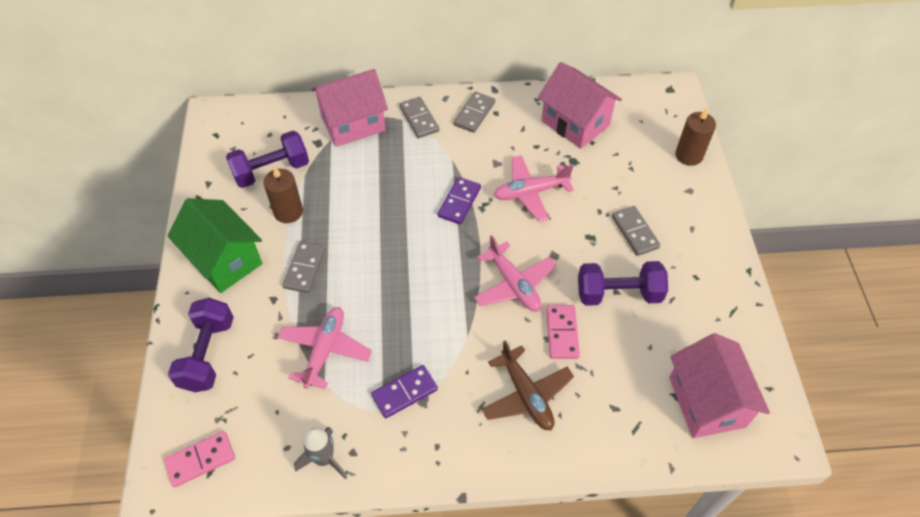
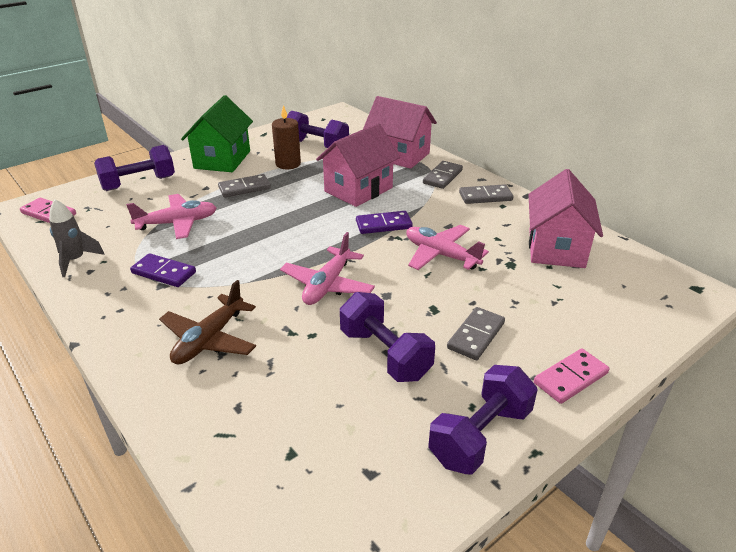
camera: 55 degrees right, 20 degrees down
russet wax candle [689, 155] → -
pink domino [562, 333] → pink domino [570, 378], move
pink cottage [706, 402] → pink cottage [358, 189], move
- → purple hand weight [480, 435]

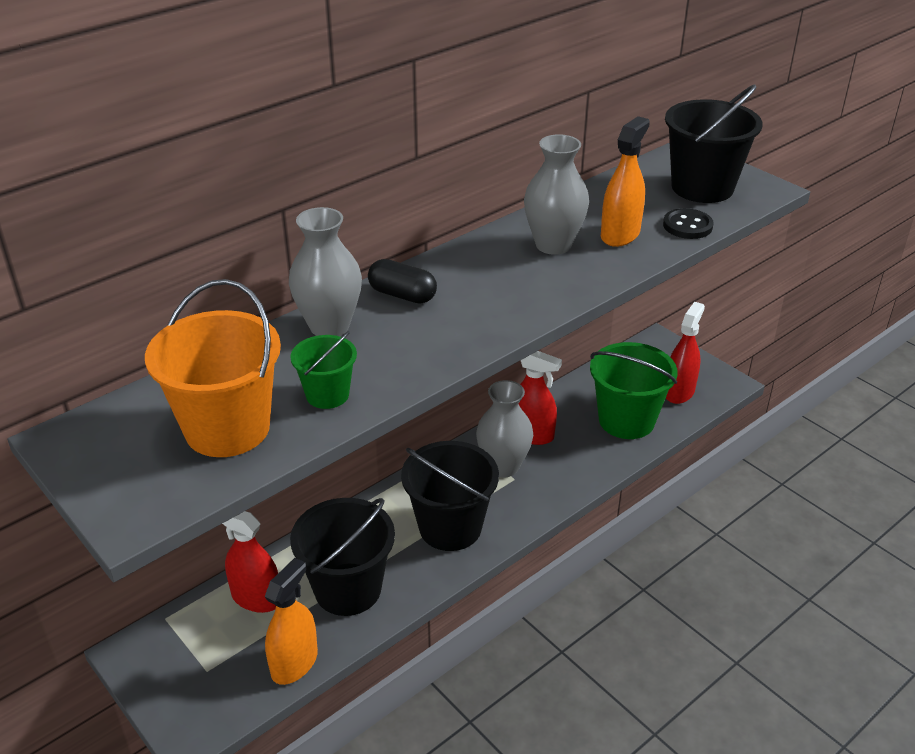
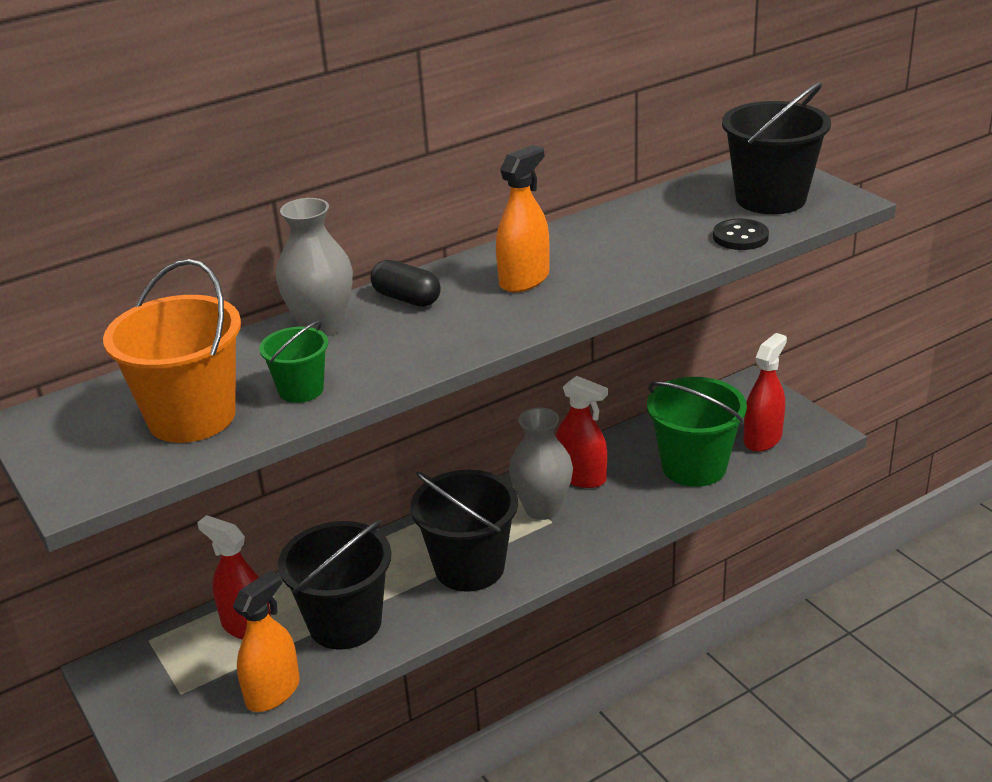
camera: 10 degrees right, 5 degrees down
orange-coloured spray bottle [620, 235] → orange-coloured spray bottle [524, 280], move
gray flower vase [553, 245] → -

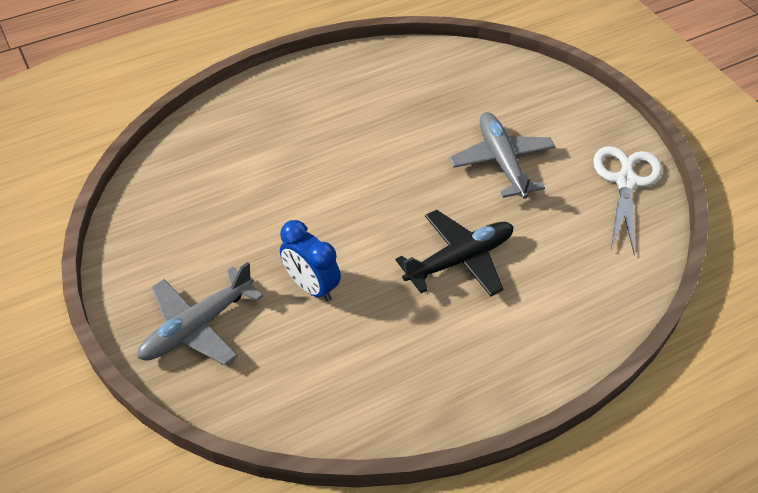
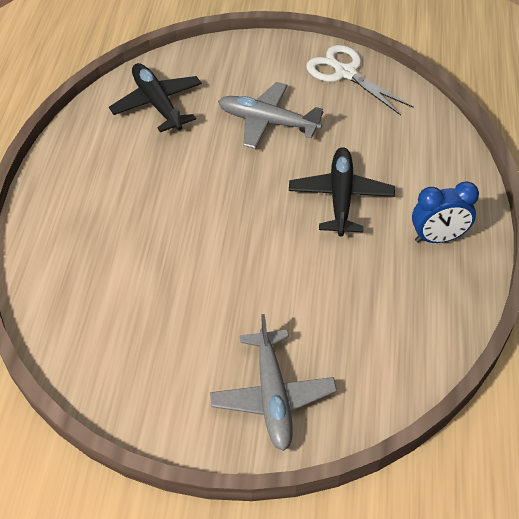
camera: 55 degrees left, 0 degrees up
royal blue bedside clock [311, 286] → royal blue bedside clock [438, 238], move
- → ebony aeroplane [157, 104]

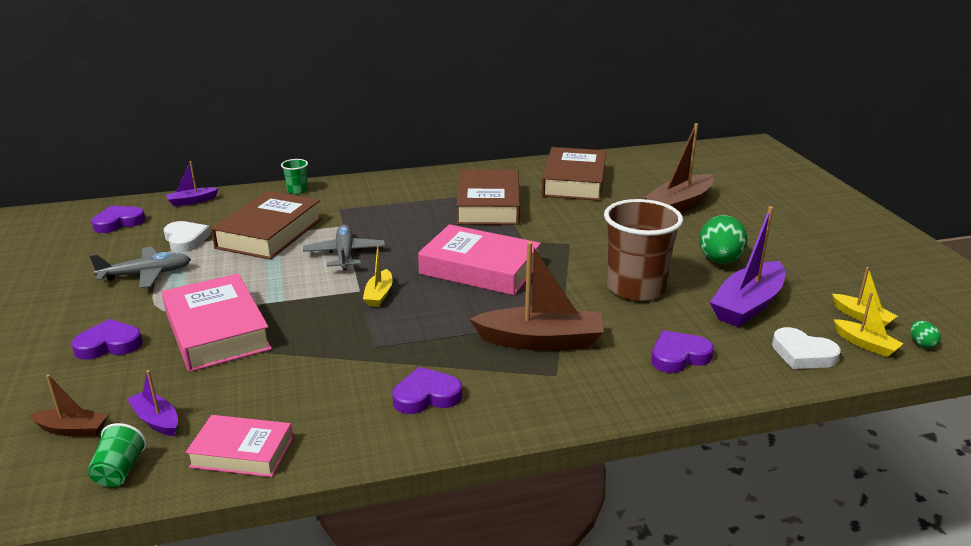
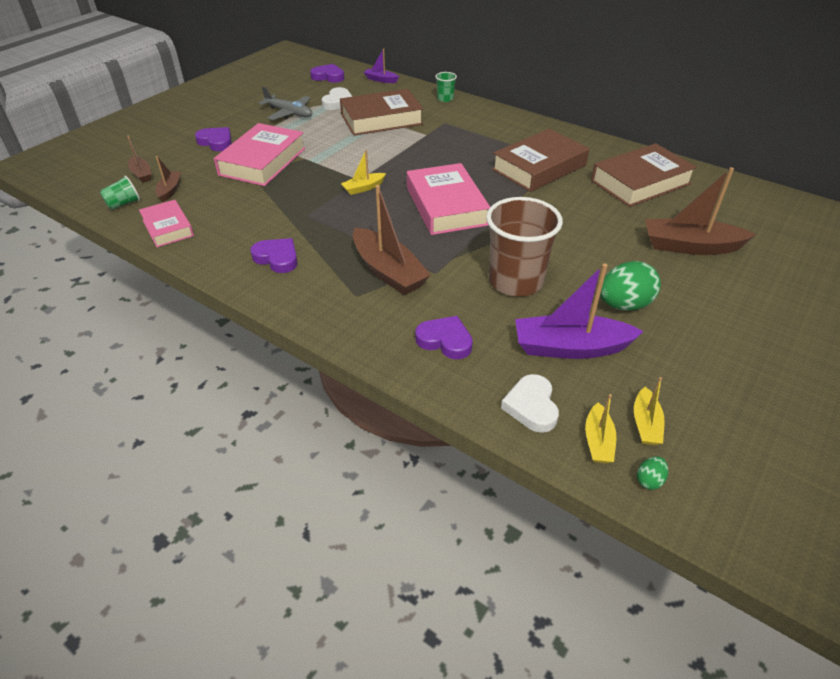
camera: 50 degrees right, 15 degrees up
gray aeroplane [345, 254] → -
purple sailboat [156, 420] → russet sailboat [169, 190]

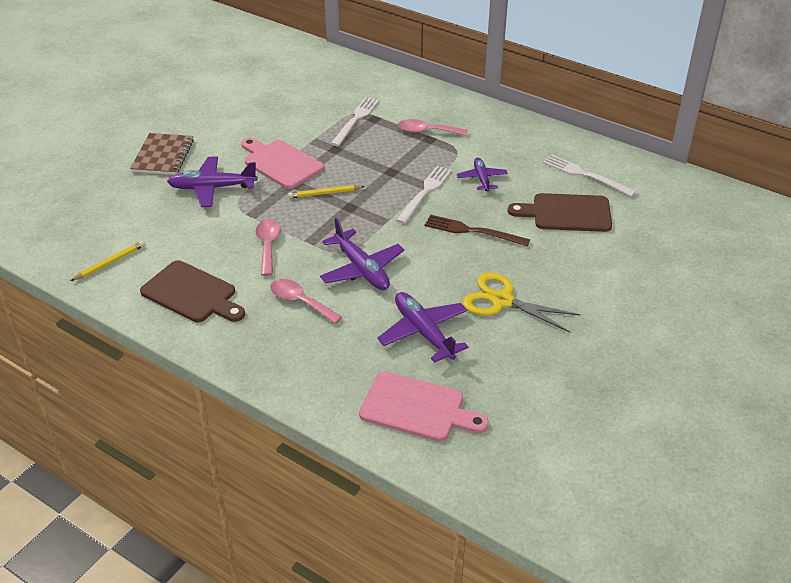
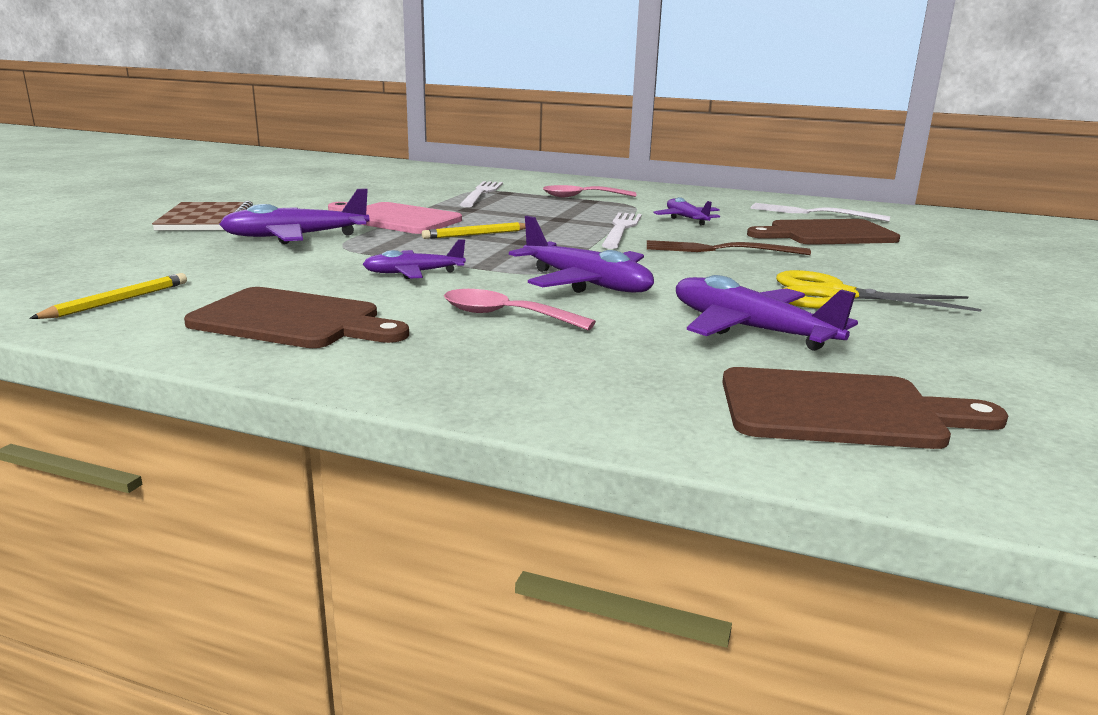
camera: 15 degrees left, 20 degrees down
pink spoon [268, 246] → purple aeroplane [413, 273]
pink cutting board [417, 408] → russet cutting board [841, 410]

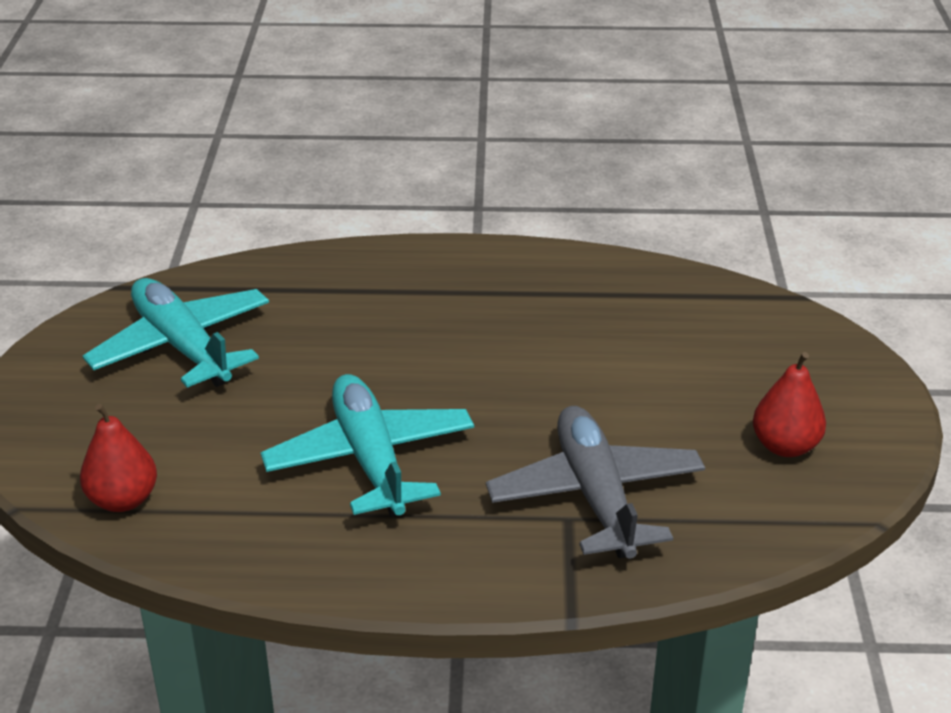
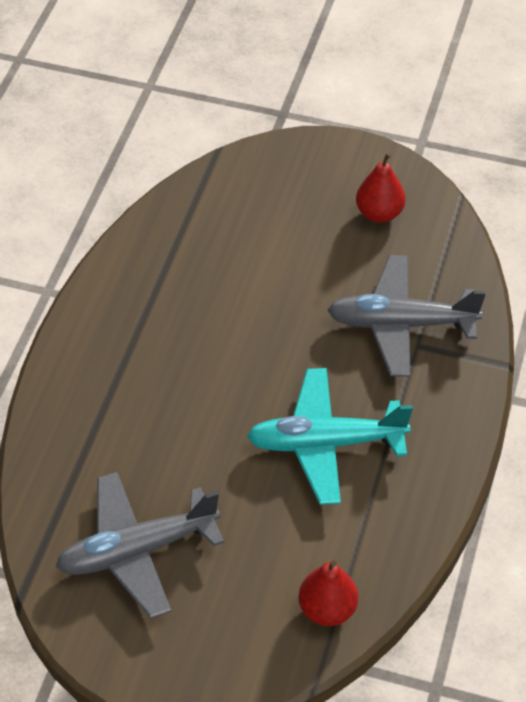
camera: 75 degrees left, 15 degrees up
aqua aeroplane [182, 347] → gray aeroplane [137, 551]

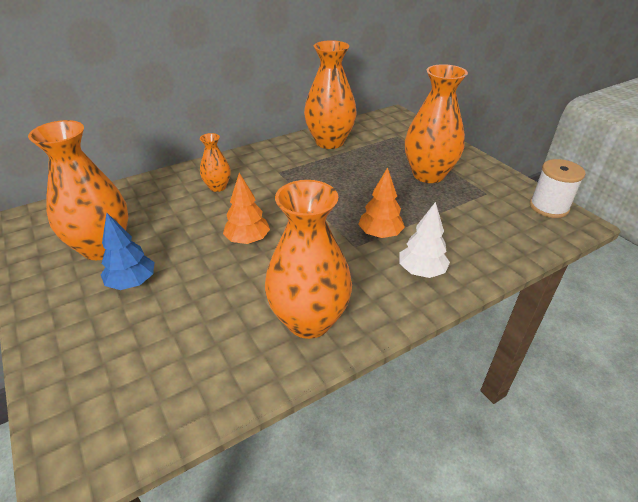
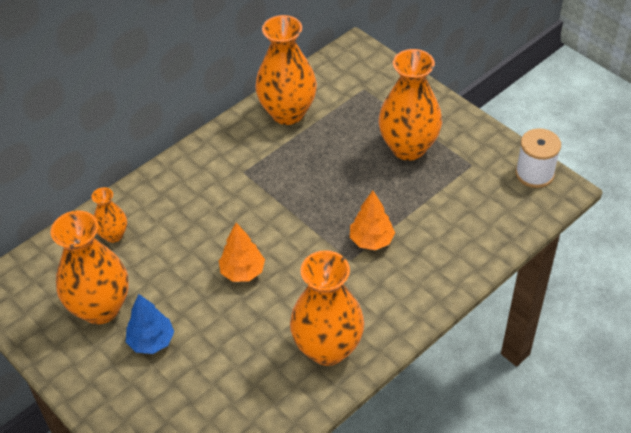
camera: 10 degrees left, 10 degrees up
orange-coloured flower vase [217, 187] → orange-coloured flower vase [113, 235], move
snow-white toy tree [421, 271] → -

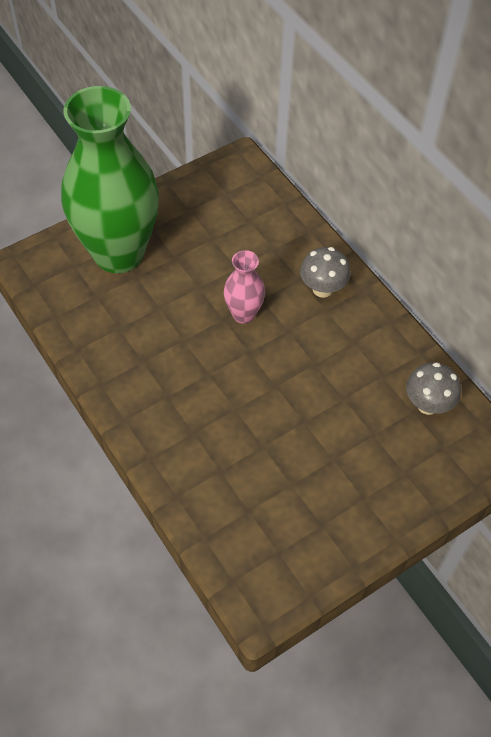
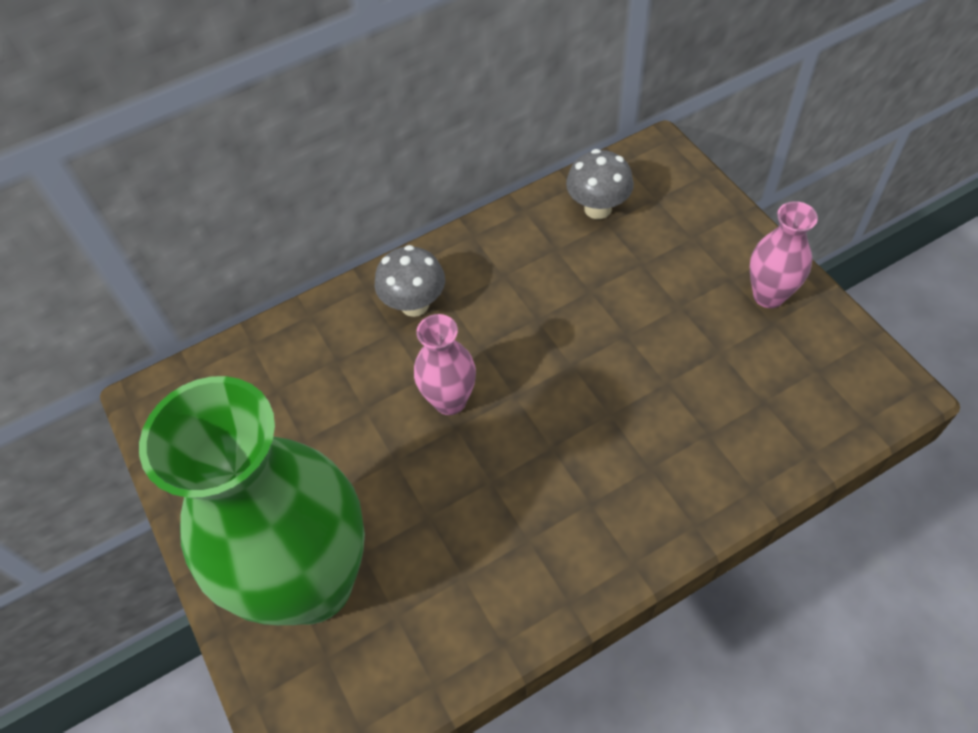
camera: 80 degrees left, 0 degrees up
- → pink flower vase [768, 295]

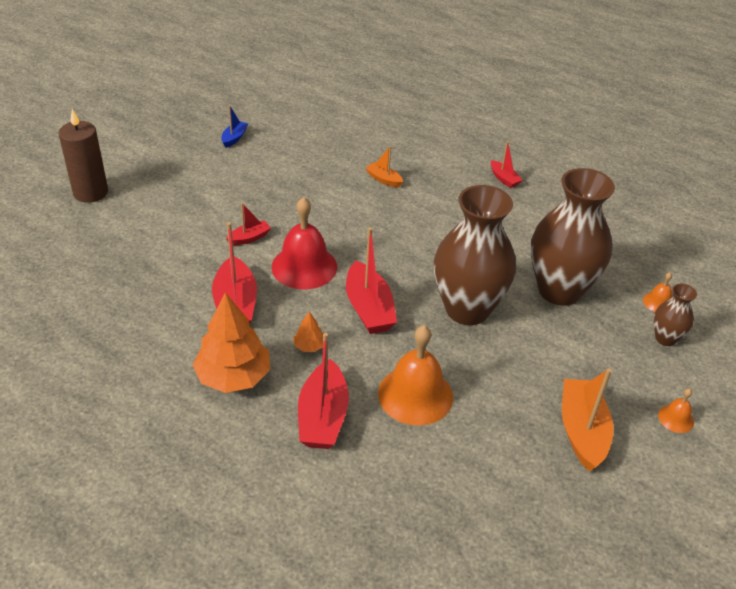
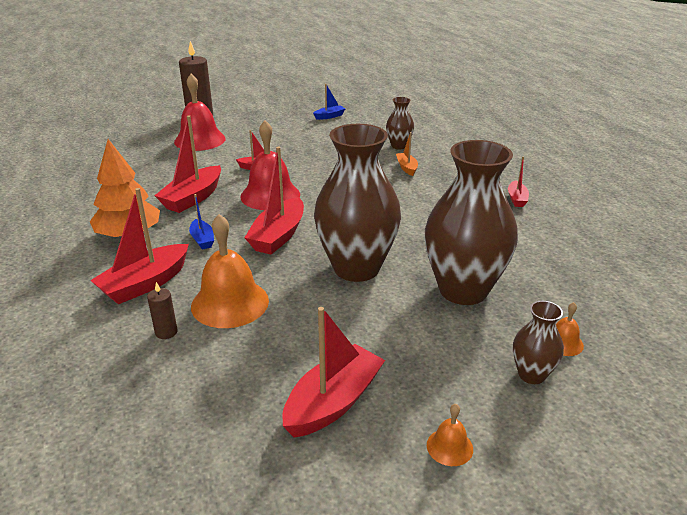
camera: 40 degrees right, 10 degrees down
orange-coloured toy tree [309, 346] → royal blue sailboat [202, 240]
orange-coloured sailboat [582, 431] → red sailboat [333, 402]
- → red hand bell [200, 140]
- → russet flower vase [399, 146]
- → russet wax candle [166, 332]

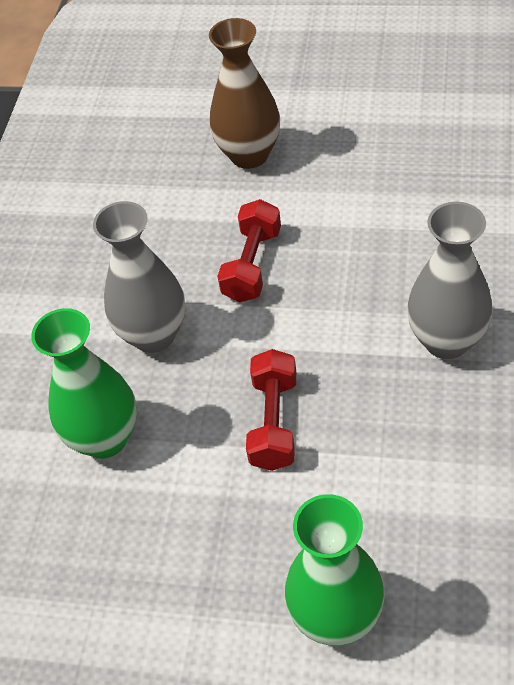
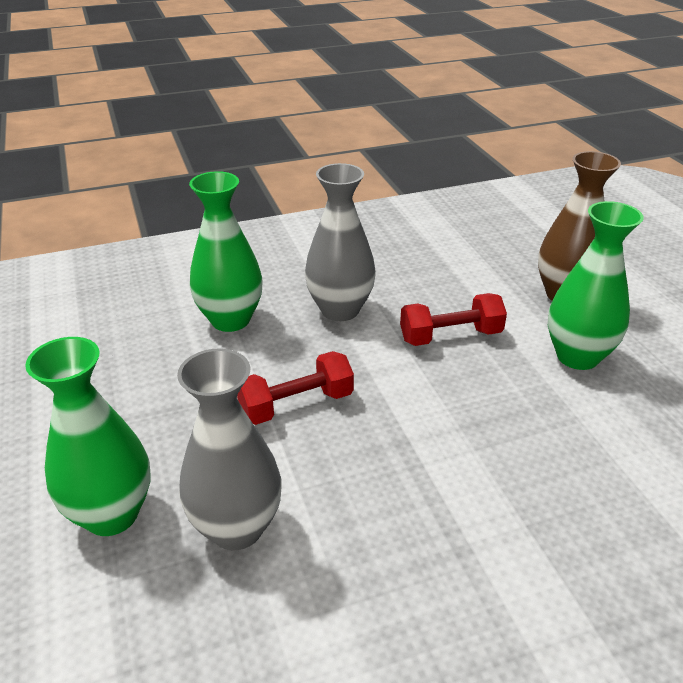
camera: 55 degrees right, 15 degrees down
gray flower vase [446, 341] → gray flower vase [236, 528], move
- → leaf-green flower vase [577, 356]

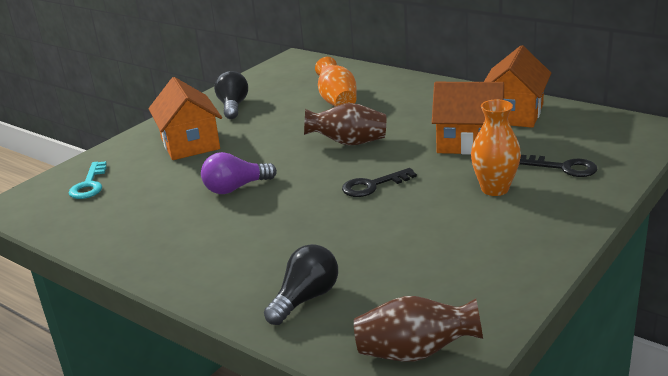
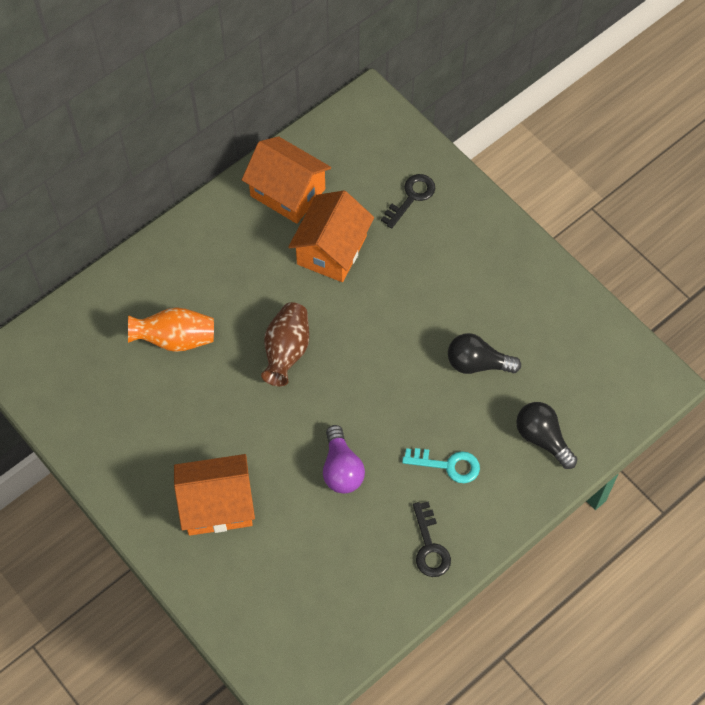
camera: 80 degrees left, 35 degrees up
ebony lightbulb [233, 106] → ebony lightbulb [477, 363], move
orange-coloured flower vase [495, 189] → -
aqua latchkey [89, 185] → aqua latchkey [448, 465], move
ebony latchkey [372, 186] → ebony latchkey [430, 546], move
russet flower vase [415, 353] → -

